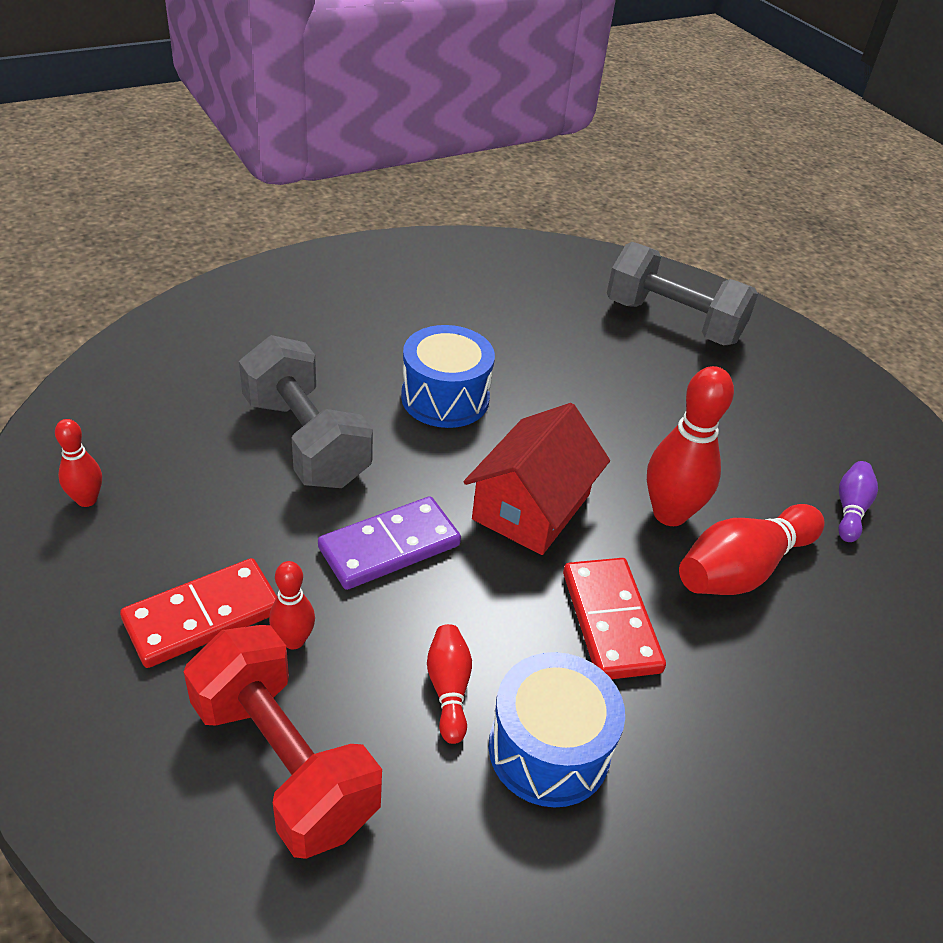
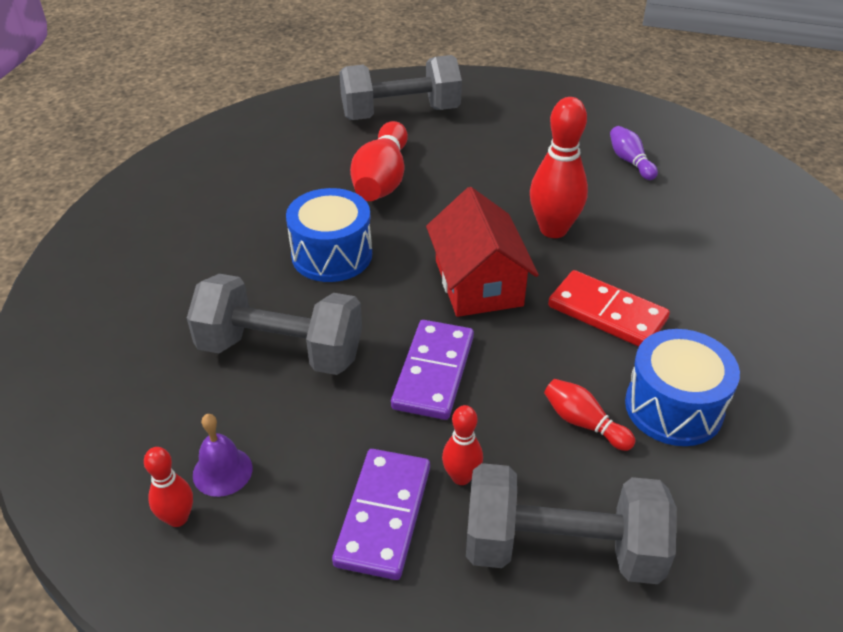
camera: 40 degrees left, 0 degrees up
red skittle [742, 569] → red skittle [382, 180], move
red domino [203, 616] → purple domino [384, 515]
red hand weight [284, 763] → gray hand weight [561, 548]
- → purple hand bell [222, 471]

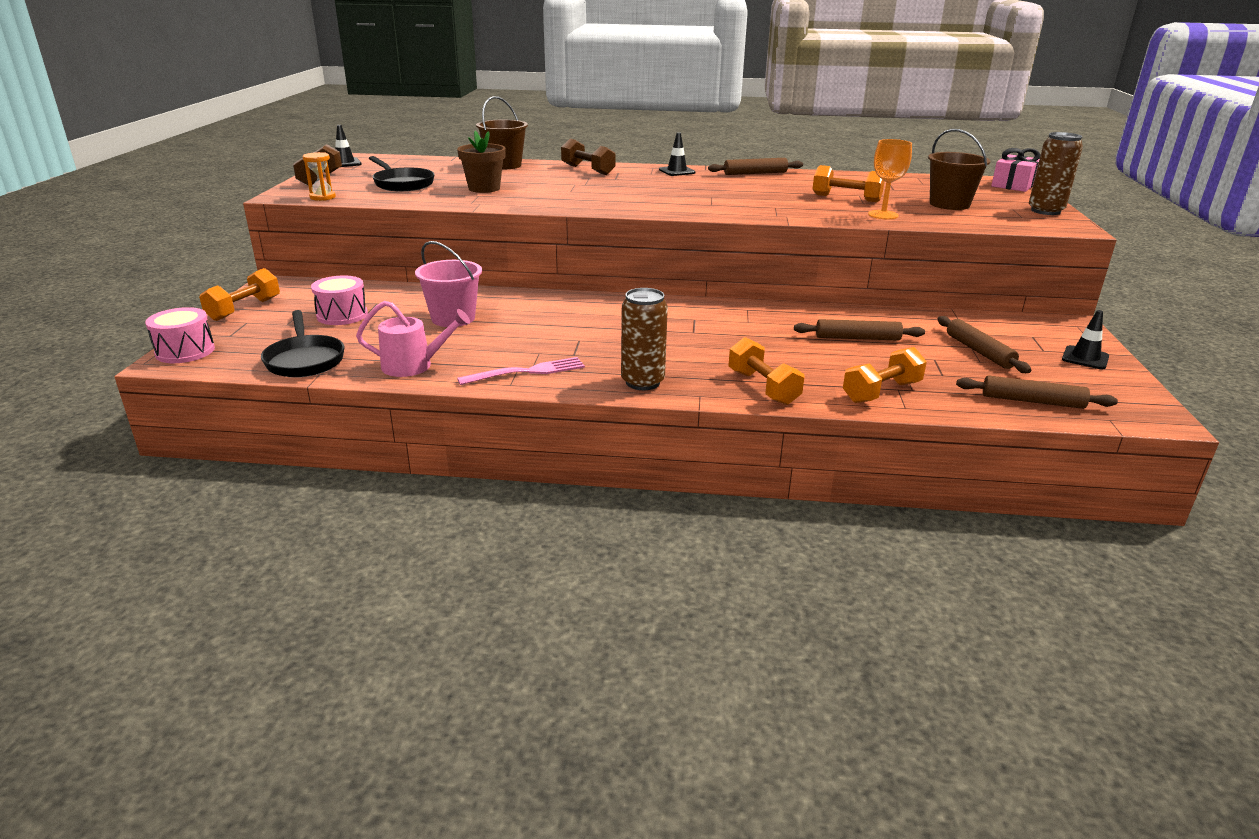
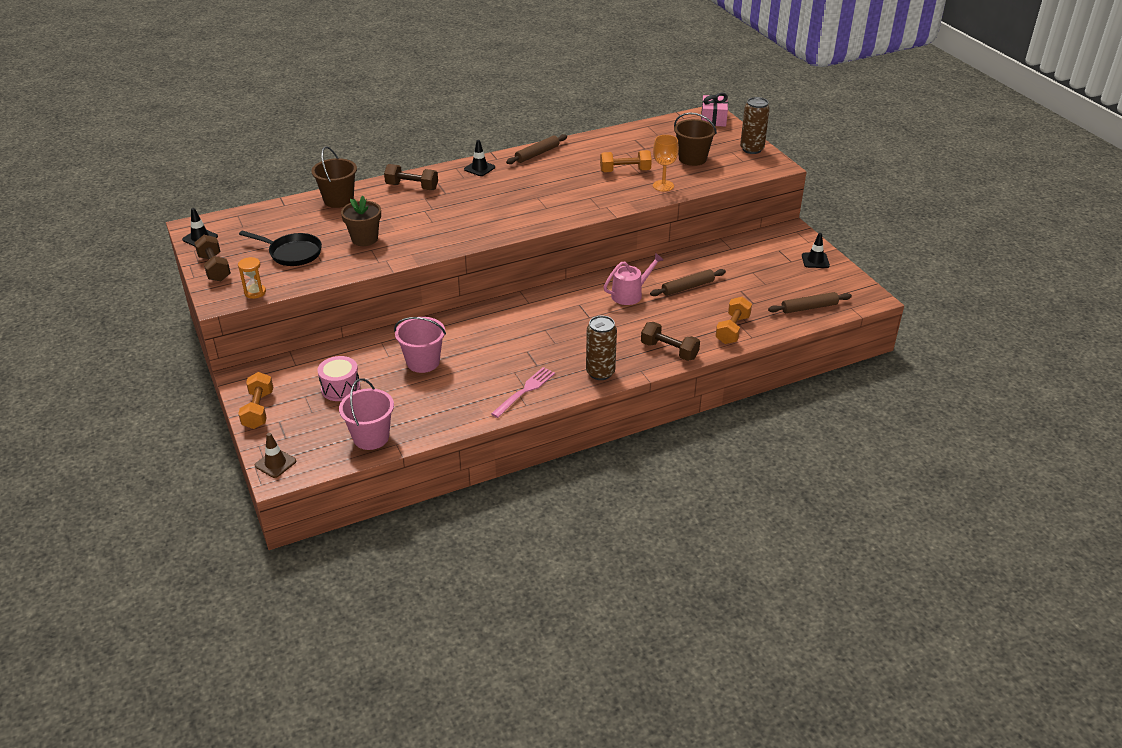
camera: 30 degrees left, 10 degrees up
pink watering pot [413, 365] → pink watering pot [630, 294], move
pink snare drum [185, 351] → russet traffic cone [275, 463]
ebony skillet [305, 360] → pink bucket [371, 437]
russet dough roller [979, 351] → -
orange-coloured hand weight [763, 387] → russet hand weight [669, 351]

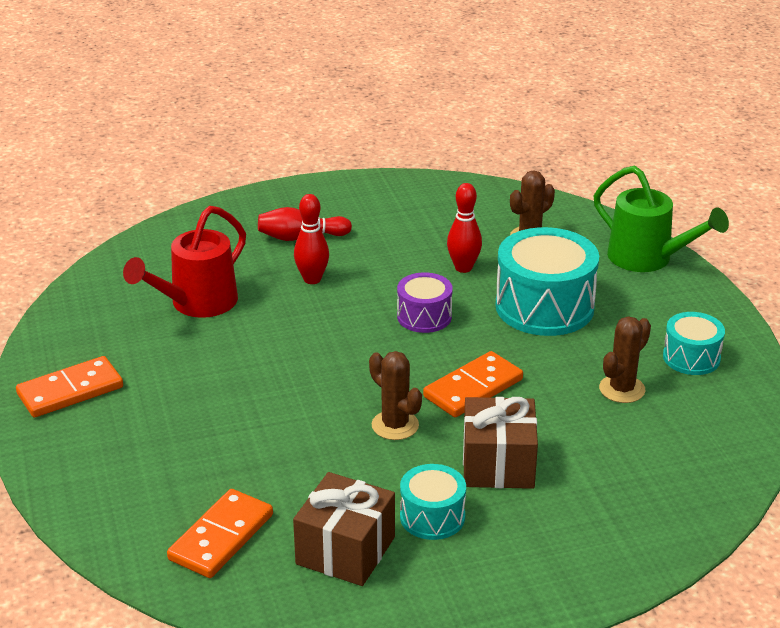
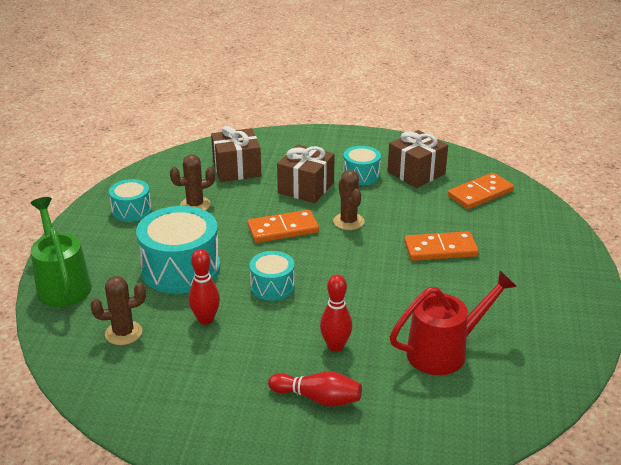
camera: 155 degrees left, 0 degrees up
purple snare drum [424, 316] → aqua snare drum [272, 286]
orange-coloured domino [70, 391] → orange-coloured domino [440, 249], move
- → russet present [237, 169]

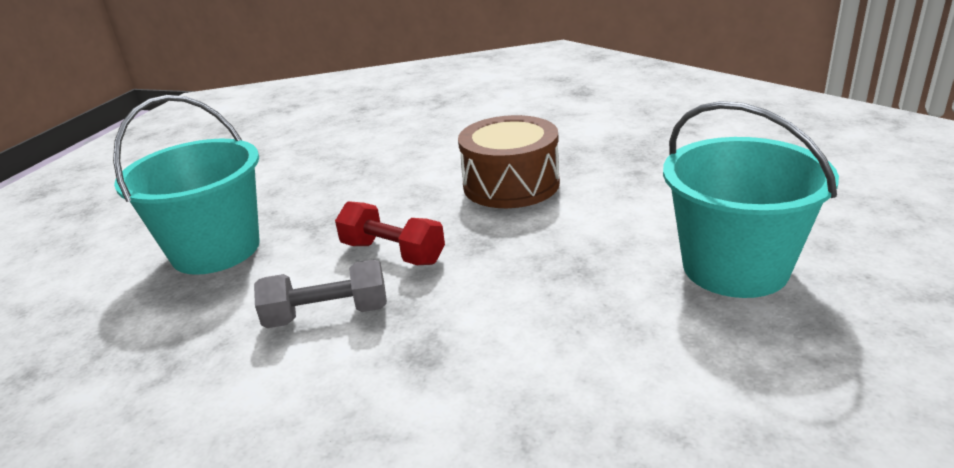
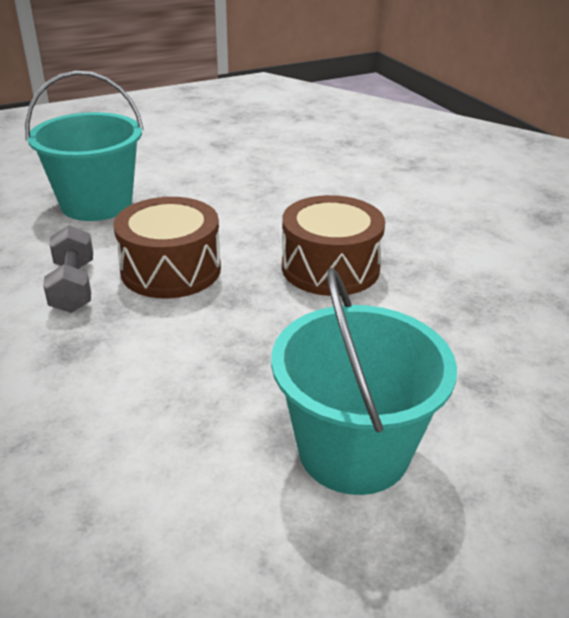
camera: 40 degrees right, 5 degrees up
red hand weight [393, 253] → russet snare drum [171, 270]
gray hand weight [327, 315] → gray hand weight [73, 286], 45 degrees clockwise

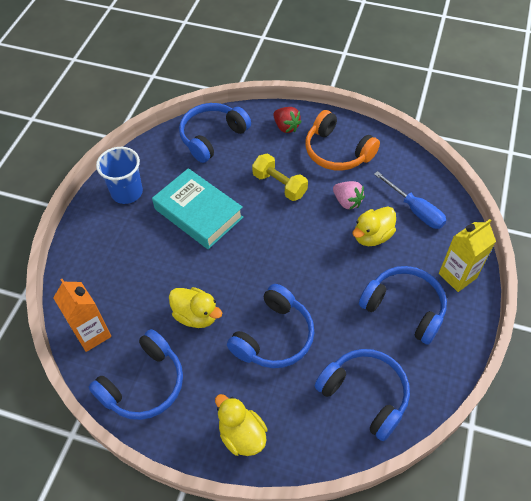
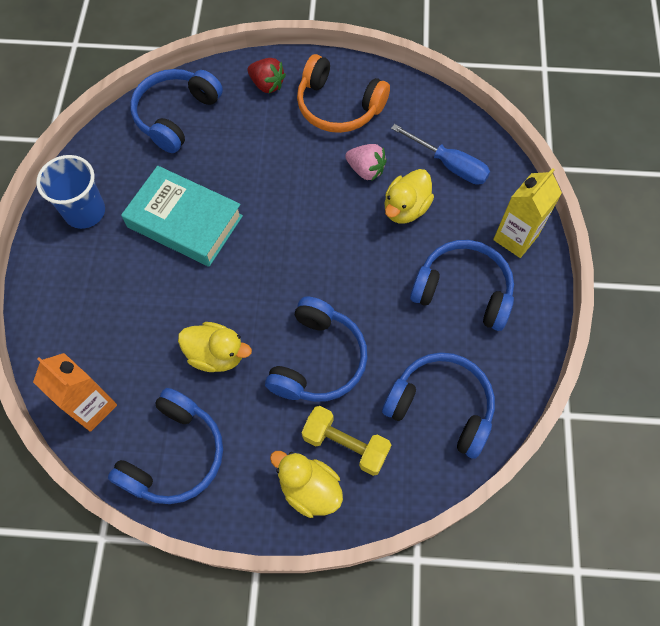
camera: 15 degrees left, 10 degrees up
bright yellow hand weight [279, 185] → bright yellow hand weight [345, 445], move

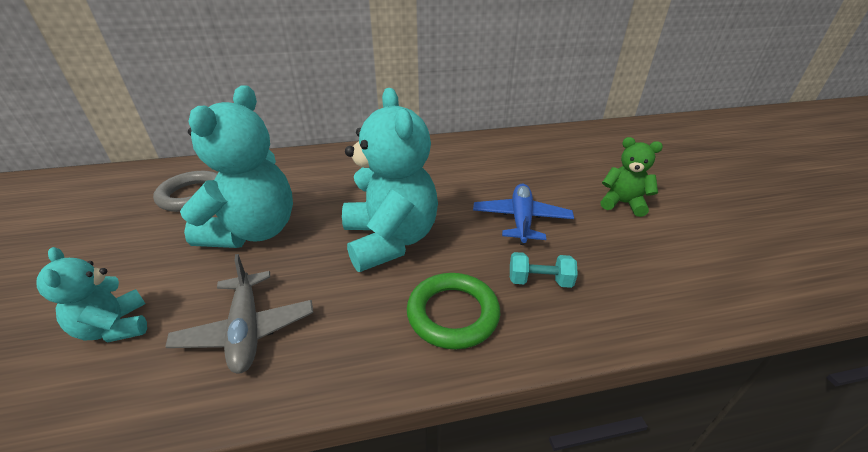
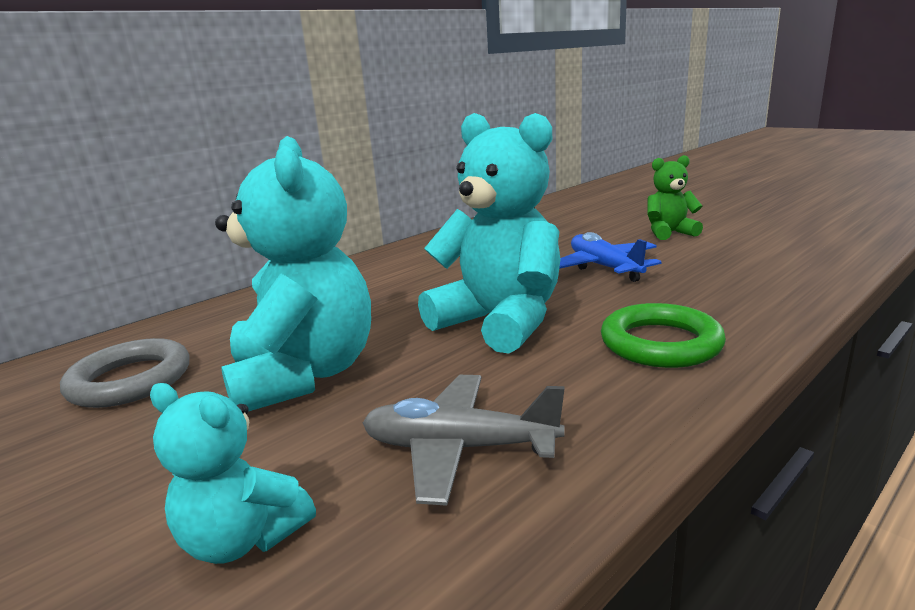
camera: 30 degrees left, 15 degrees down
aqua hand weight [539, 281] → -
gray aeroplane [247, 329] → gray aeroplane [459, 448], 150 degrees clockwise

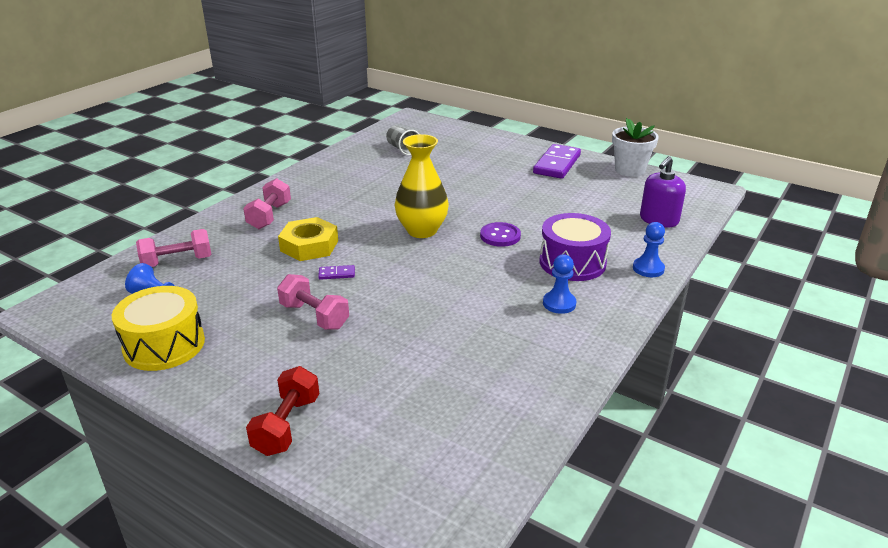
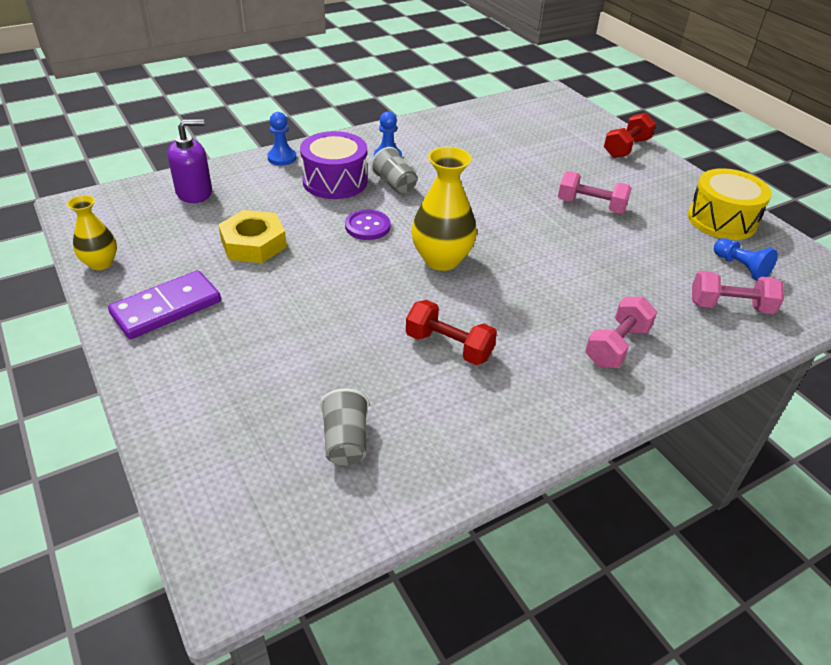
camera: 155 degrees left, 10 degrees up
snow-white potted plant [629, 170] → bright yellow flower vase [100, 263]
bright yellow hexagon nut [309, 246] → bright yellow hexagon nut [253, 244], move
purple domino [336, 274] → -
pink hand weight [314, 316] → pink hand weight [591, 206], 45 degrees counterclockwise
- → gray tumbler [394, 184]
- → red hand weight [449, 346]

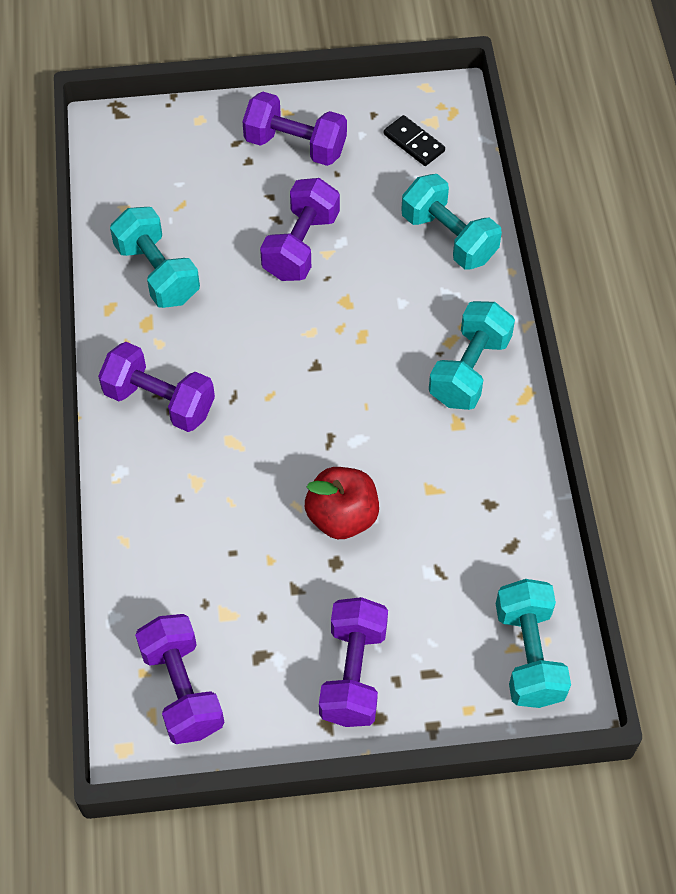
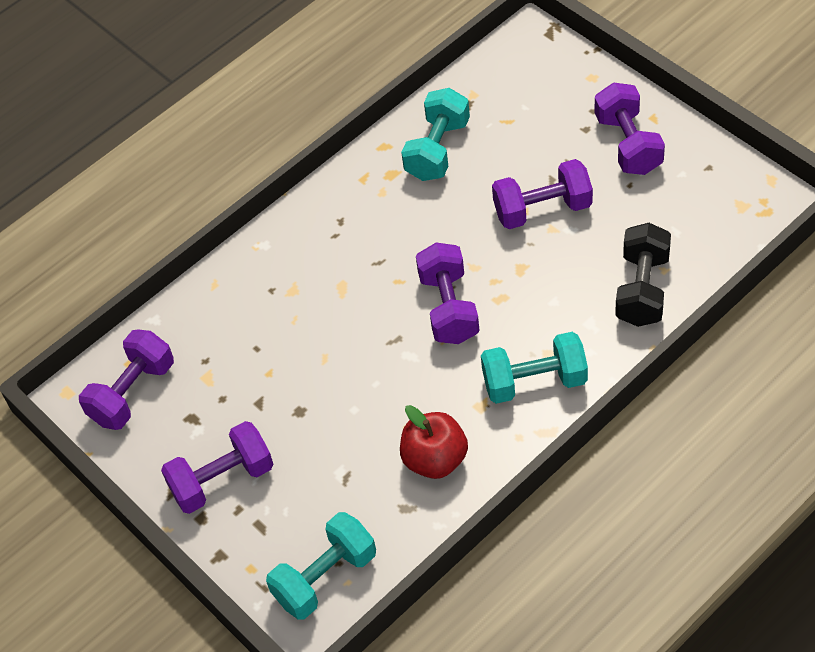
camera: 60 degrees right, 5 degrees down
ebony domino [414, 143] → -
aqua hand weight [449, 237] → ebony hand weight [642, 289]
purple hand weight [159, 401] → purple hand weight [449, 308], move
red apple [342, 517] → red apple [435, 459], move

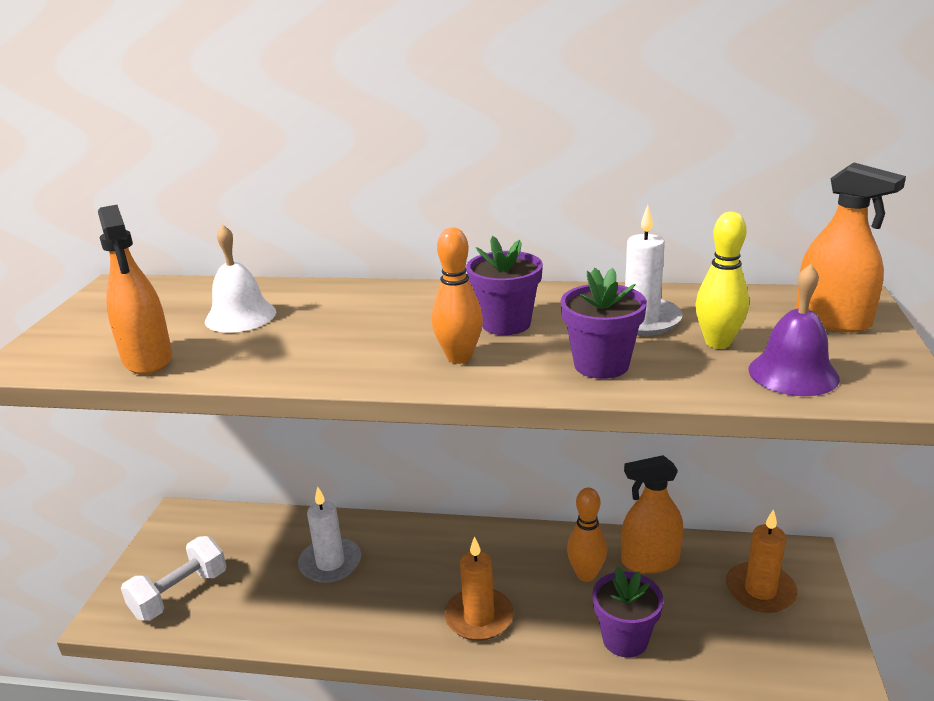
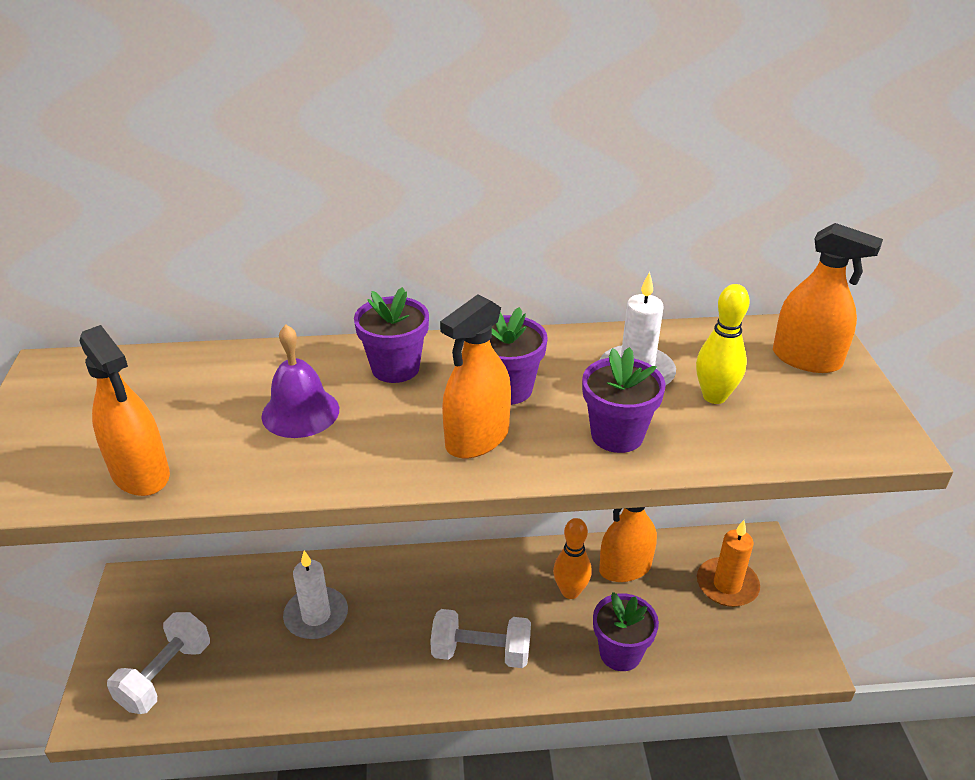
camera: 15 degrees left, 10 degrees up
snow-white hand bell [240, 316] → -
orange-coloured skittle [459, 357] → orange-coloured spray bottle [477, 438]
purple hand bell [793, 373] → purple hand bell [300, 412], move
orange-coloured wax candle [479, 617] → snow-white hand weight [481, 652]
- → purple potted plant [395, 368]

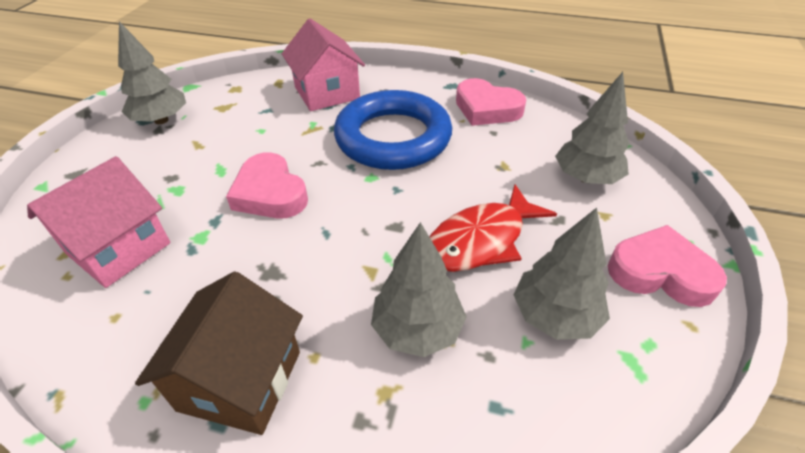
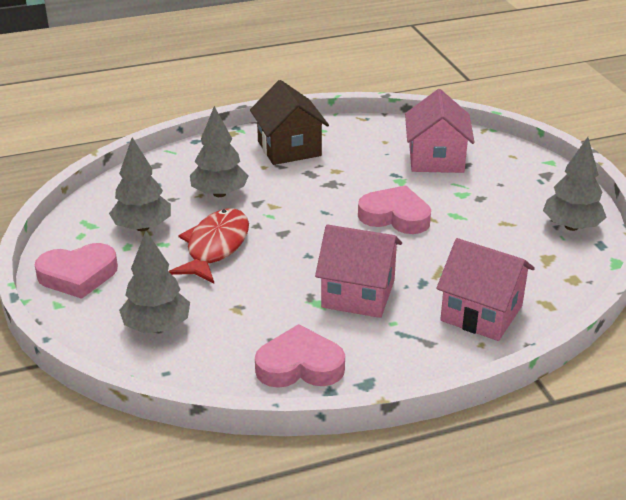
camera: 145 degrees right, 10 degrees down
royal blue torus [393, 138] → pink cottage [358, 294]

